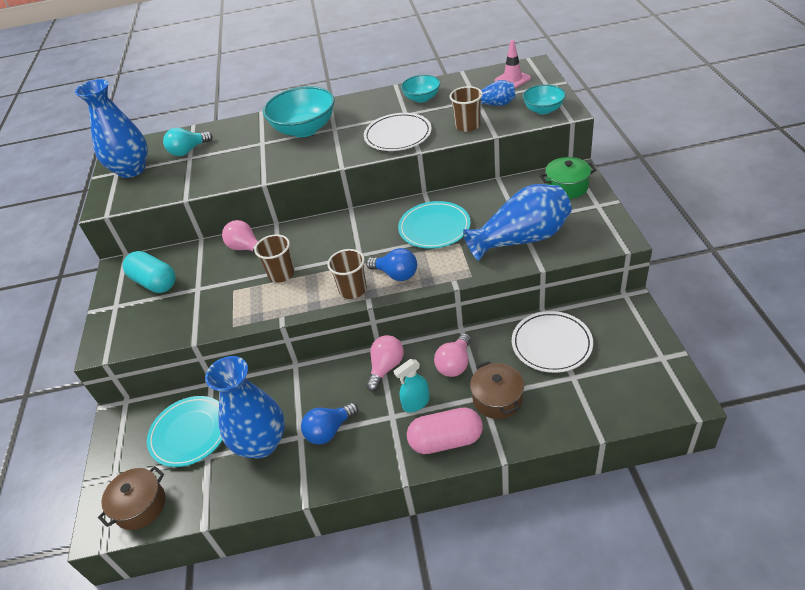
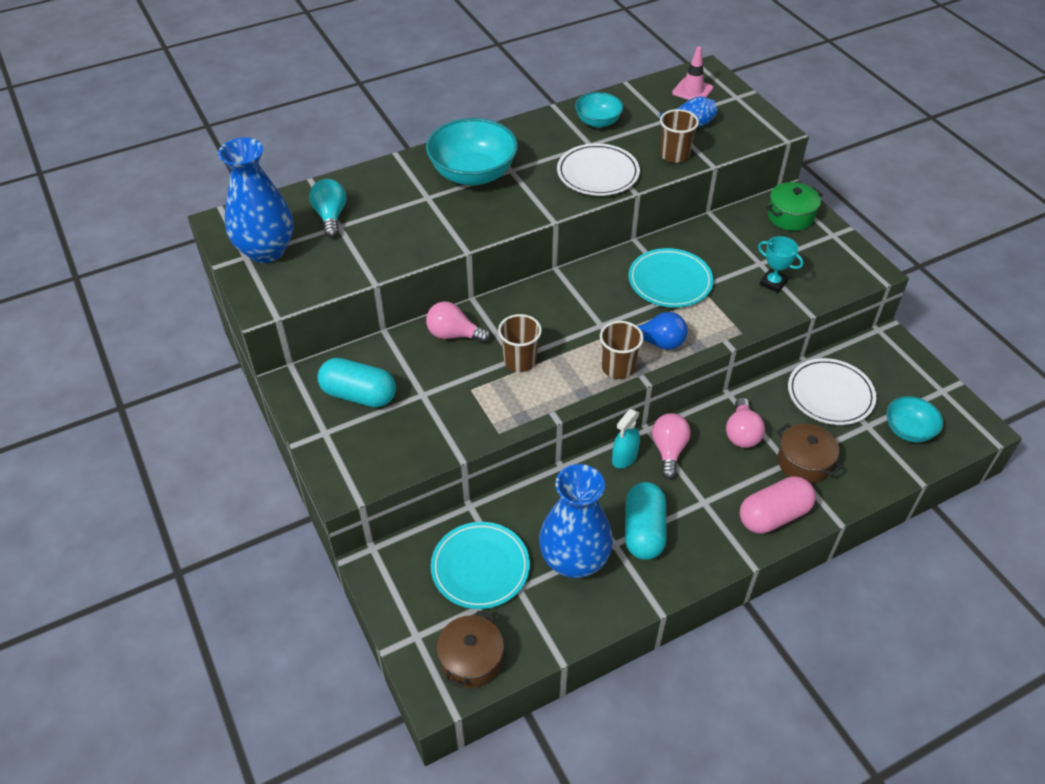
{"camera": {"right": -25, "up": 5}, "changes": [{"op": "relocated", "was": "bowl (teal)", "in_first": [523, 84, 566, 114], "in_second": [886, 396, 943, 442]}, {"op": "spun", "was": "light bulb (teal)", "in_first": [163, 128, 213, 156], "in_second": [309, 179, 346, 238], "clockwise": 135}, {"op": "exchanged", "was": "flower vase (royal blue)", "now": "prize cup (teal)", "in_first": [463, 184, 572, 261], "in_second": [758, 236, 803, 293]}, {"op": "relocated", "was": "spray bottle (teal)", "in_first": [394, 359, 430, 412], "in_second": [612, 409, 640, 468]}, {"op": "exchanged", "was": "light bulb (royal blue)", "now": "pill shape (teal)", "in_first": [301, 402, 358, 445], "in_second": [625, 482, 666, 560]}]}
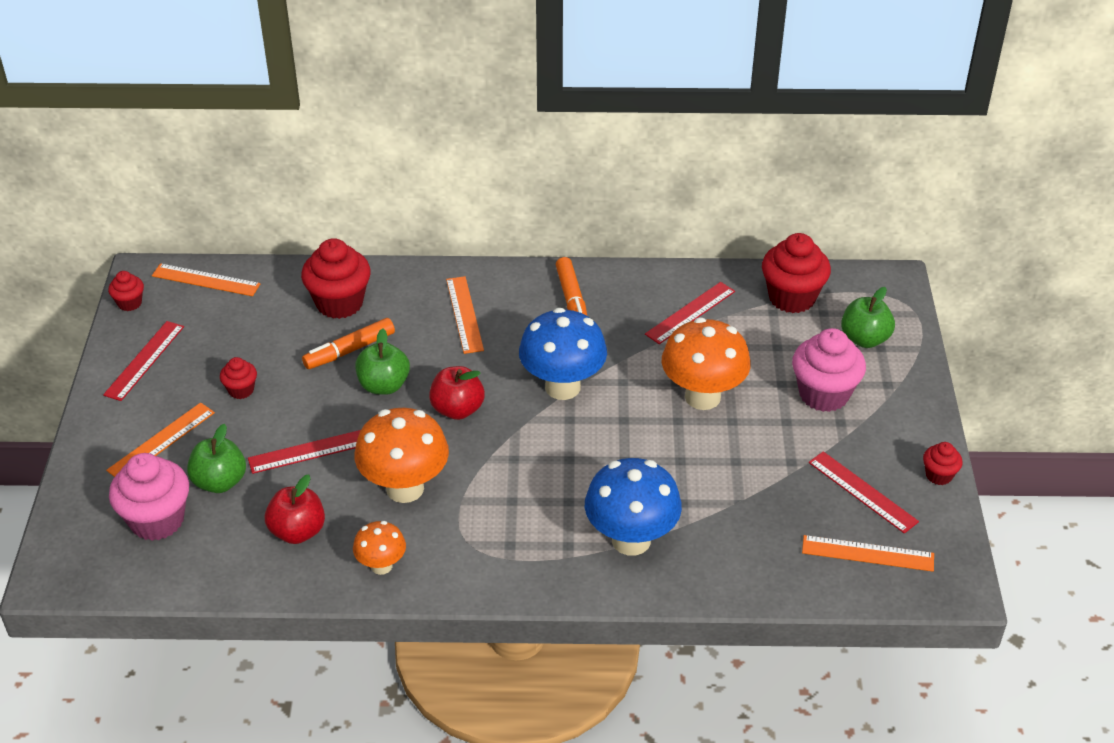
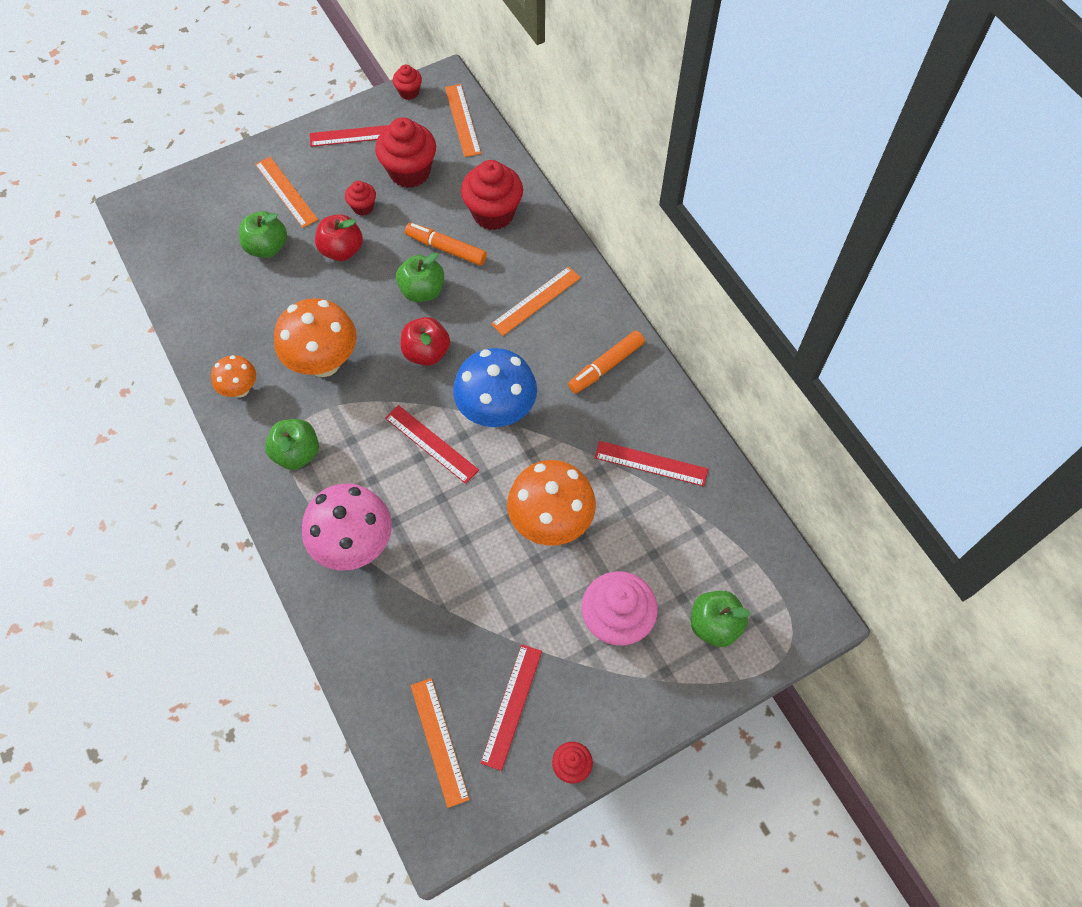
{"camera": {"right": 60, "up": 20}, "changes": [{"op": "relocated", "was": "cupcake (scarlet)", "in_first": [762, 233, 831, 313], "in_second": [375, 117, 436, 188]}, {"op": "spun", "was": "straightedge (orange-coloured)", "in_first": [106, 402, 215, 477], "in_second": [255, 157, 318, 228], "clockwise": 45}, {"op": "relocated", "was": "straightedge (scarlet)", "in_first": [248, 430, 361, 474], "in_second": [385, 405, 479, 484]}, {"op": "missing", "was": "cupcake (rose-pink)", "in_first": [109, 453, 189, 541]}, {"op": "colour", "was": "mushroom (royal blue)", "now": "mushroom (rose-pink)", "in_first": [585, 458, 682, 556], "in_second": [302, 483, 392, 571]}, {"op": "relocated", "was": "toy apple (scarlet)", "in_first": [265, 474, 325, 544], "in_second": [315, 214, 363, 261]}, {"op": "appeared", "now": "toy apple (green)", "in_second": [265, 419, 319, 470]}]}
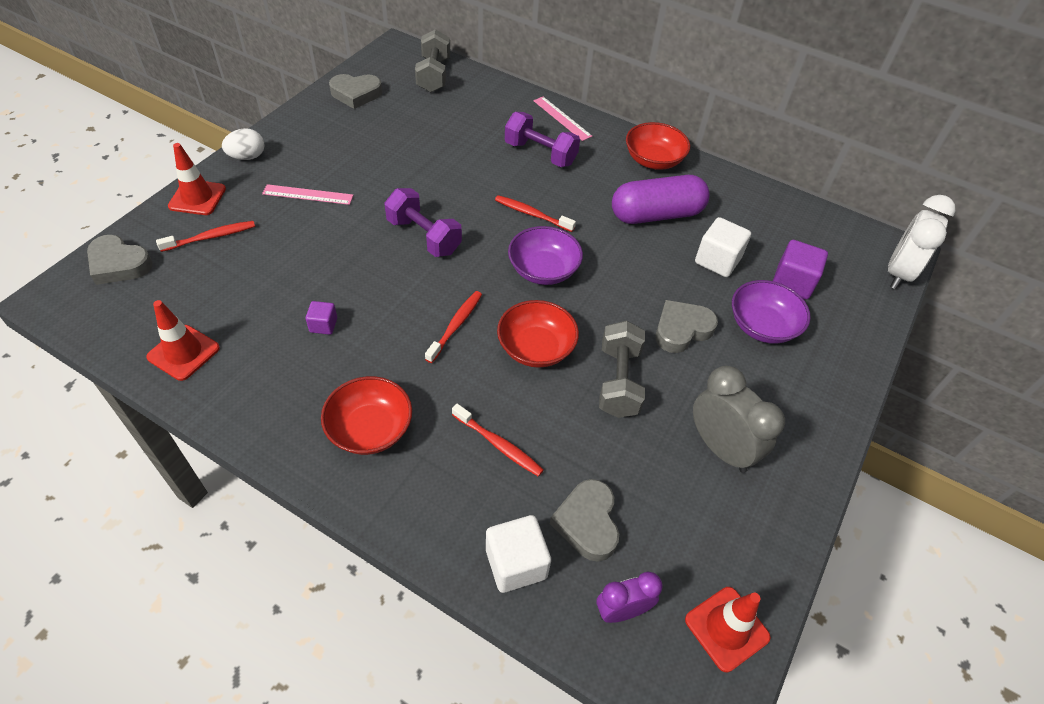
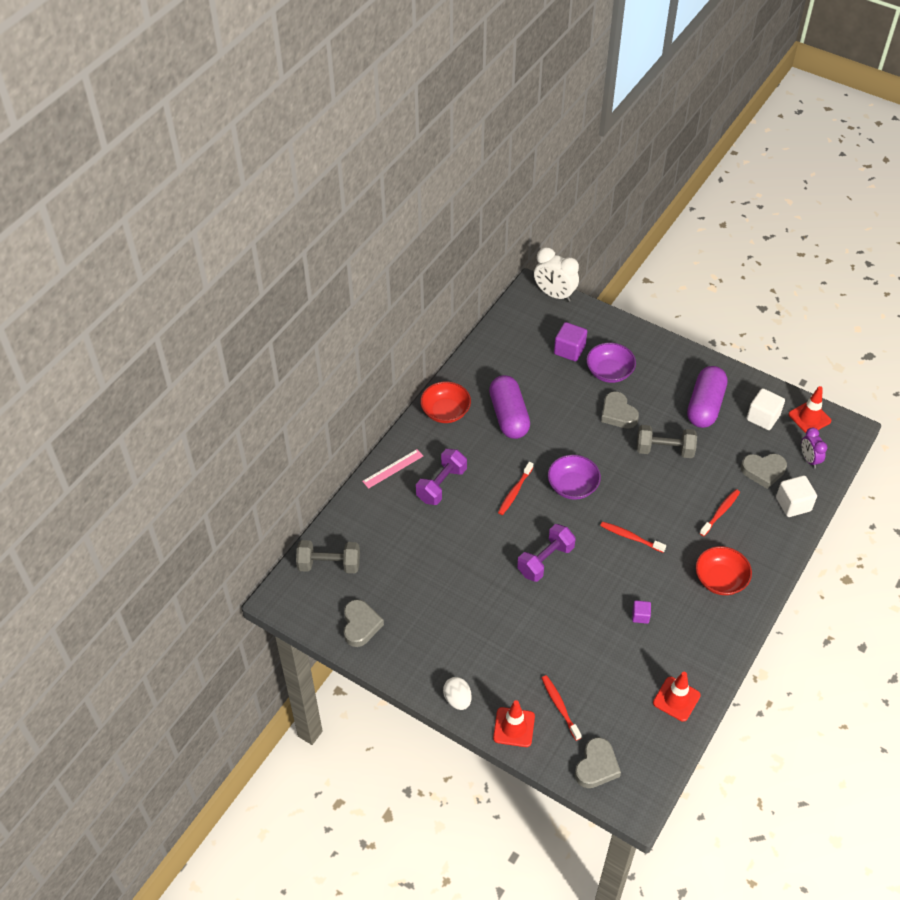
{"camera": {"right": -85, "up": 0}, "changes": [{"op": "missing", "was": "straightedge (rose-pink)", "in_first": [262, 184, 353, 205]}, {"op": "relocated", "was": "cube (white)", "in_first": [695, 217, 751, 277], "in_second": [747, 388, 785, 430]}, {"op": "missing", "was": "bowl (scarlet)", "in_first": [497, 300, 579, 368]}, {"op": "exchanged", "was": "alarm clock (gray)", "now": "pill shape (purple)", "in_first": [693, 366, 785, 473], "in_second": [687, 366, 728, 428]}]}
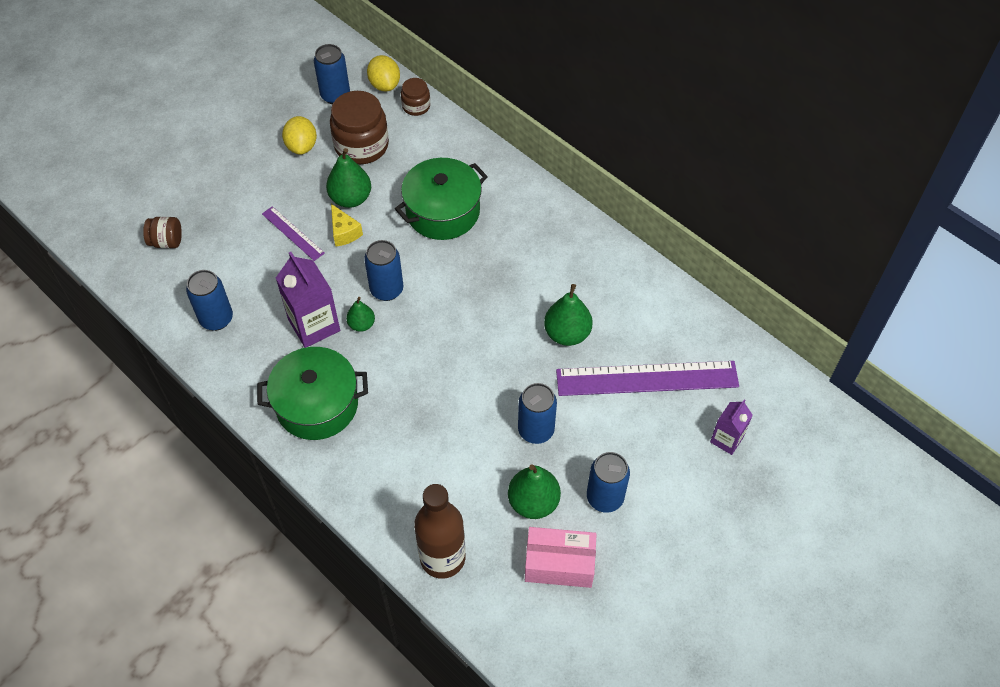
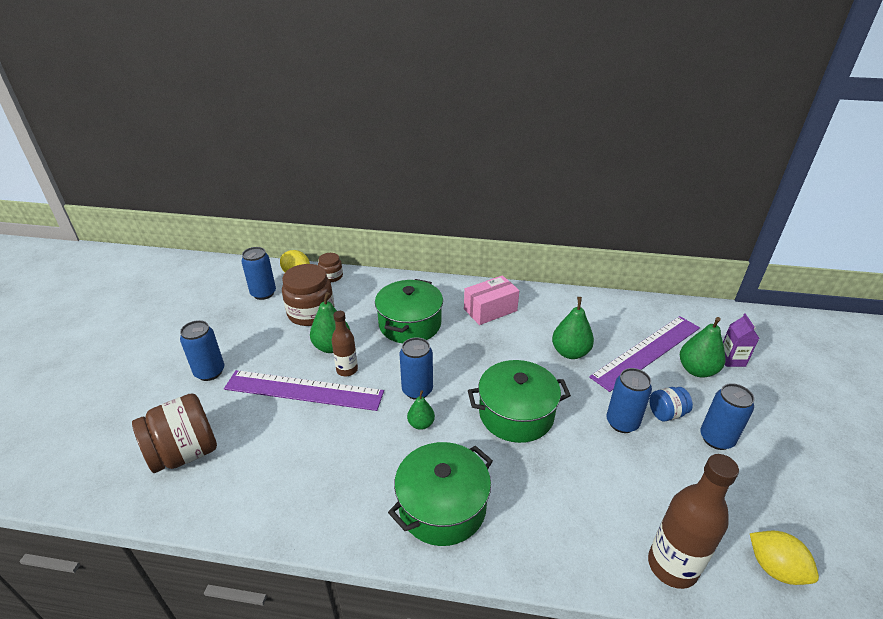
{"camera": {"right": -35, "up": -20}, "changes": [{"op": "relocated", "was": "toy lemon (yellow)", "in_first": [282, 116, 317, 155], "in_second": [750, 531, 819, 585]}, {"op": "exchanged", "was": "piece of cheese (yellow)", "now": "bottle (dark brown)", "in_first": [331, 204, 363, 247], "in_second": [331, 311, 358, 376]}, {"op": "size", "was": "straightedge (purple)", "in_first": [262, 206, 325, 261], "in_second": [224, 370, 384, 411], "ratio": 2.02}, {"op": "size", "was": "preserve jar (dark brown)", "in_first": [143, 217, 182, 248], "in_second": [132, 393, 217, 473], "ratio": 1.89}, {"op": "missing", "was": "carton (purple)", "in_first": [276, 252, 340, 348]}, {"op": "relocated", "was": "soda can (royal blue)", "in_first": [186, 270, 233, 331], "in_second": [180, 320, 224, 381]}, {"op": "relocated", "was": "pear (green)", "in_first": [508, 464, 561, 519], "in_second": [680, 317, 725, 378]}, {"op": "relocated", "was": "box (rose-pink)", "in_first": [525, 527, 597, 588], "in_second": [464, 275, 519, 325]}, {"op": "appeared", "now": "cooking pot (green)", "in_second": [468, 360, 571, 443]}, {"op": "appeared", "now": "preserve jar (royal blue)", "in_second": [649, 387, 693, 421]}]}
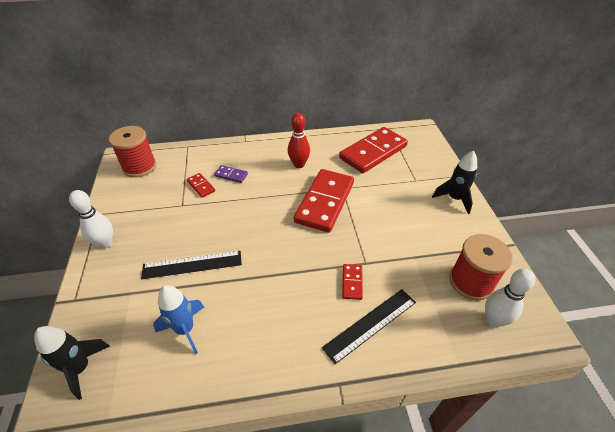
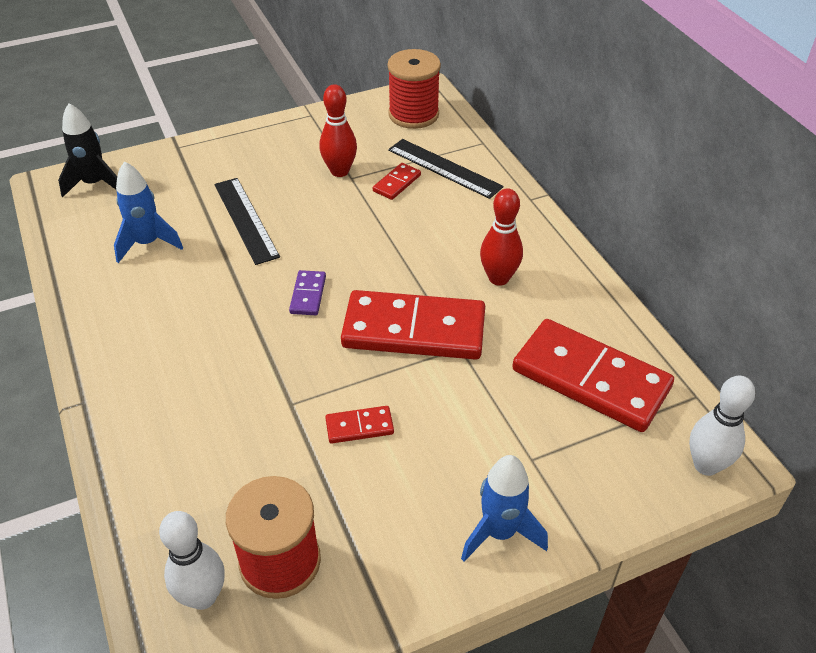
{"camera": {"right": 75, "up": 0}, "changes": [{"op": "colour", "was": "toy rocket (ebony)", "now": "toy rocket (royal blue)", "in_first": [432, 151, 477, 214], "in_second": [461, 455, 548, 561]}, {"op": "relocated", "was": "domino (purple)", "in_first": [214, 165, 248, 183], "in_second": [289, 270, 326, 315]}, {"op": "relocated", "was": "skittle (white)", "in_first": [69, 190, 113, 249], "in_second": [689, 375, 755, 476]}, {"op": "relocated", "was": "domino (scarlet)", "in_first": [342, 264, 363, 300], "in_second": [325, 406, 394, 444]}, {"op": "relocated", "was": "straightedge (ebony)", "in_first": [322, 289, 416, 364], "in_second": [388, 139, 504, 199]}, {"op": "appeared", "now": "skittle (scarlet)", "in_second": [319, 84, 357, 177]}]}
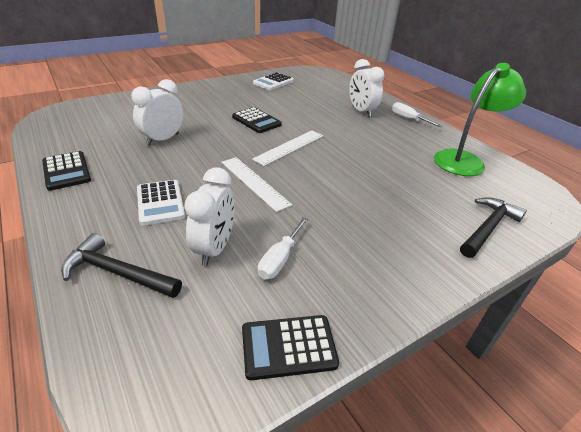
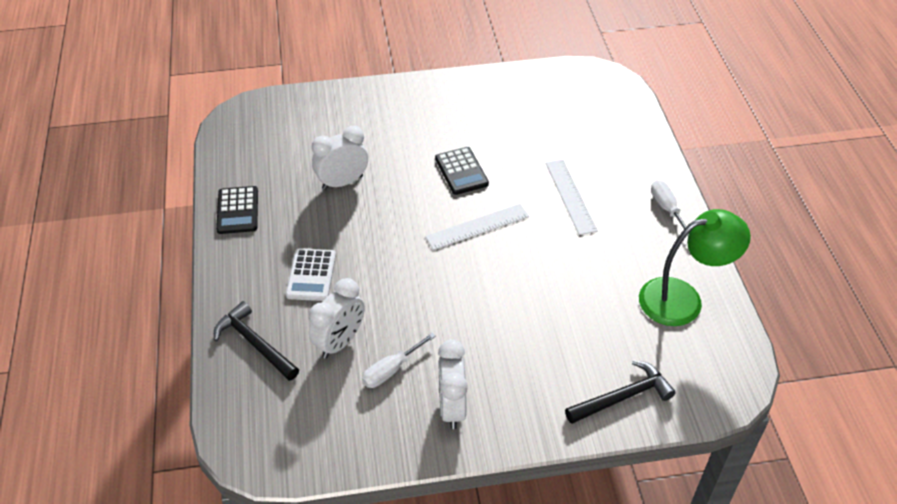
{"camera": {"right": 25, "up": 10}, "changes": [{"op": "relocated", "was": "alarm clock (white)", "in_first": [349, 59, 384, 117], "in_second": [438, 339, 468, 429]}, {"op": "missing", "was": "calculator (white)", "in_first": [253, 72, 294, 90]}, {"op": "relocated", "was": "straightedge (white)", "in_first": [221, 157, 292, 212], "in_second": [546, 160, 598, 235]}, {"op": "missing", "was": "calculator (ebony)", "in_first": [242, 315, 339, 380]}]}
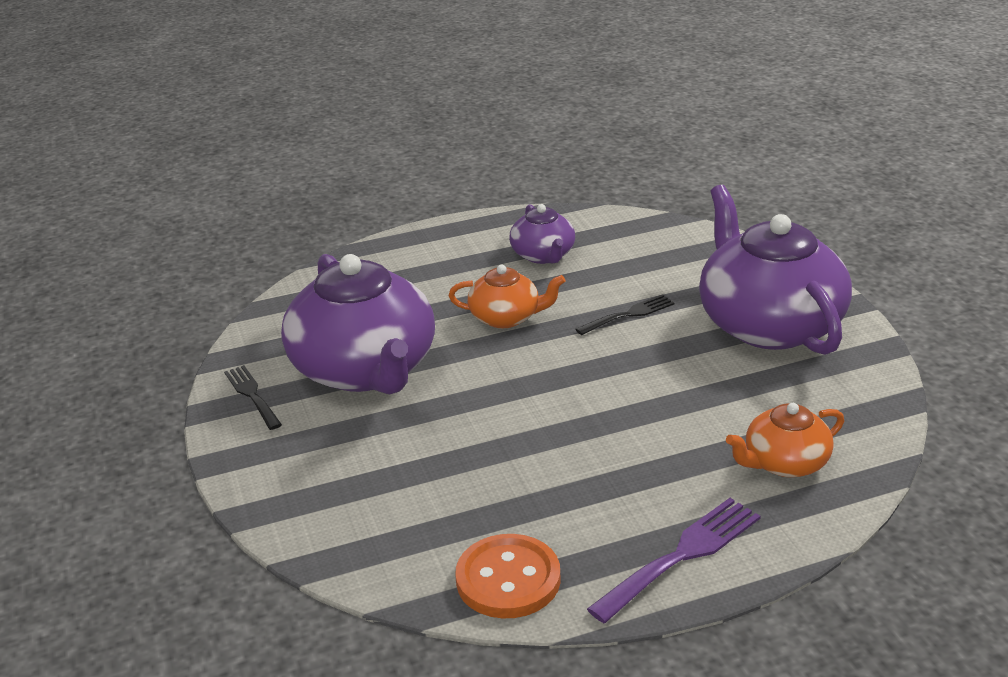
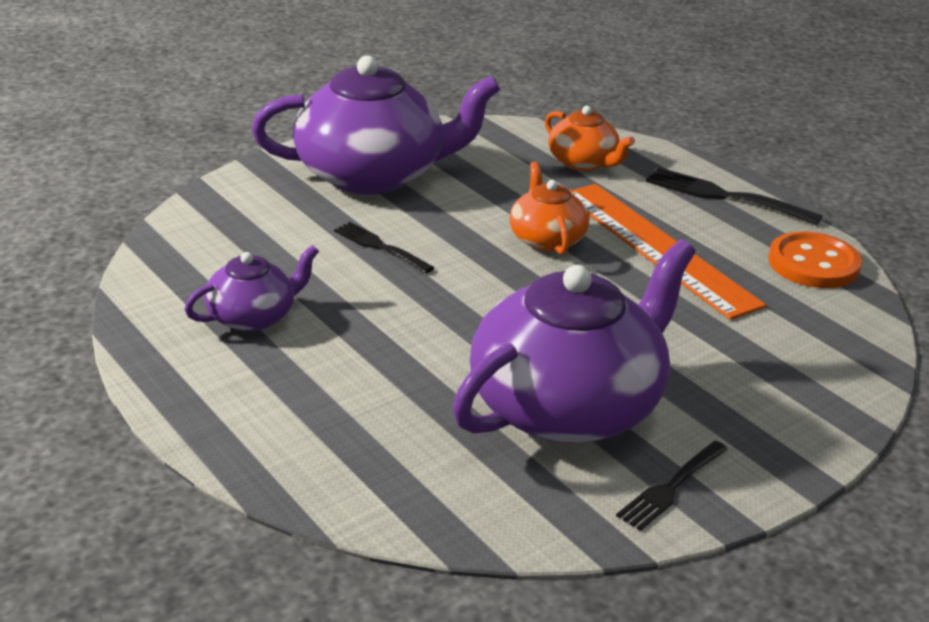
{"camera": {"right": -110, "up": 0}, "changes": [{"op": "spun", "was": "tea pot (purple)", "in_first": [699, 185, 852, 355], "in_second": [252, 55, 501, 195], "clockwise": -150}, {"op": "relocated", "was": "tea pot (orange-coloured)", "in_first": [449, 265, 566, 328], "in_second": [509, 162, 589, 255]}, {"op": "colour", "was": "fork (purple)", "now": "fork (ebony)", "in_first": [587, 498, 761, 623], "in_second": [646, 167, 823, 225]}, {"op": "appeared", "now": "straightedge (orange-coloured)", "in_second": [570, 184, 766, 320]}]}
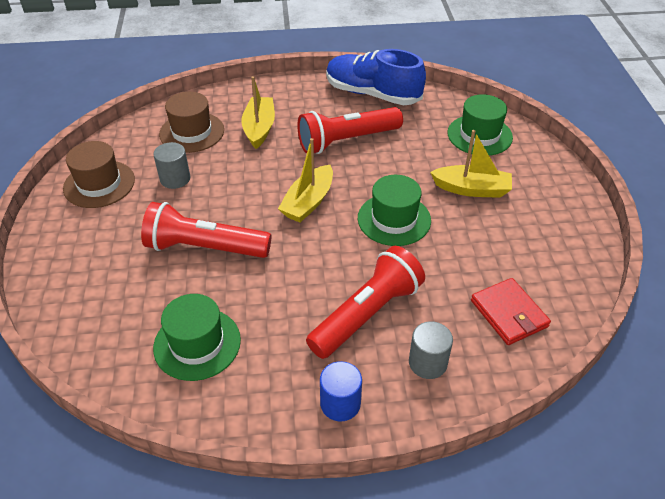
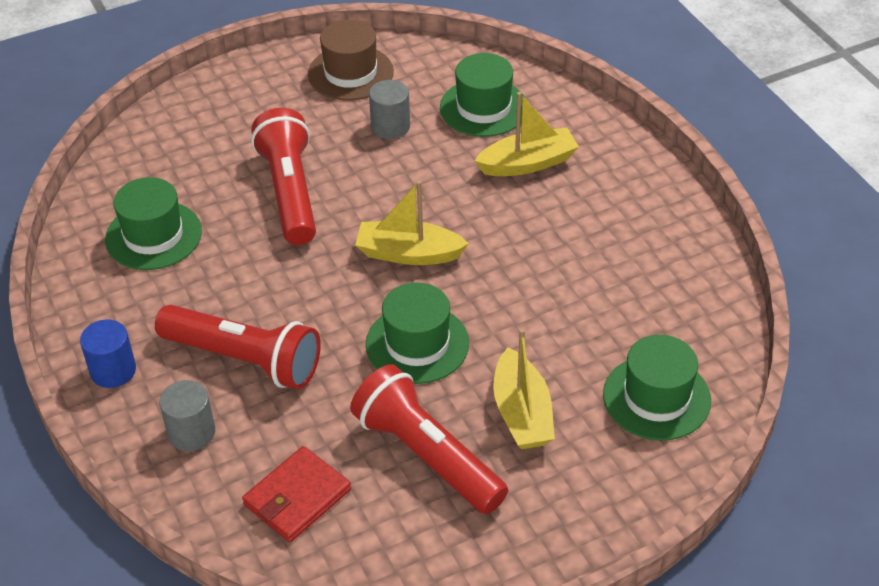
{"camera": {"right": 70, "up": 0}, "changes": [{"op": "missing", "was": "shoe (royal blue)", "in_first": [326, 49, 426, 105]}, {"op": "colour", "was": "top hat (dark brown)", "now": "top hat (green)", "in_first": [159, 92, 224, 153], "in_second": [440, 53, 526, 137]}, {"op": "relocated", "was": "pocket torch (scarlet)", "in_first": [297, 107, 403, 154], "in_second": [350, 364, 508, 514]}]}
